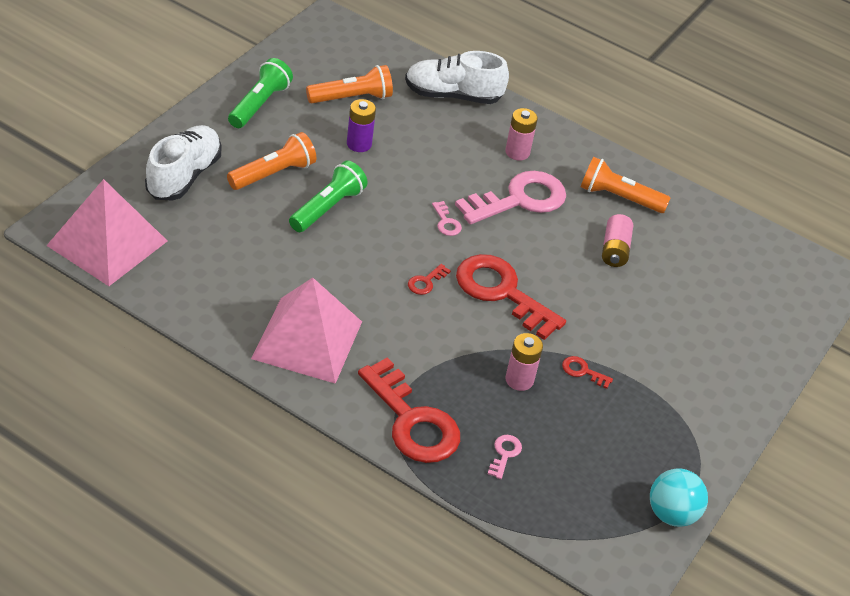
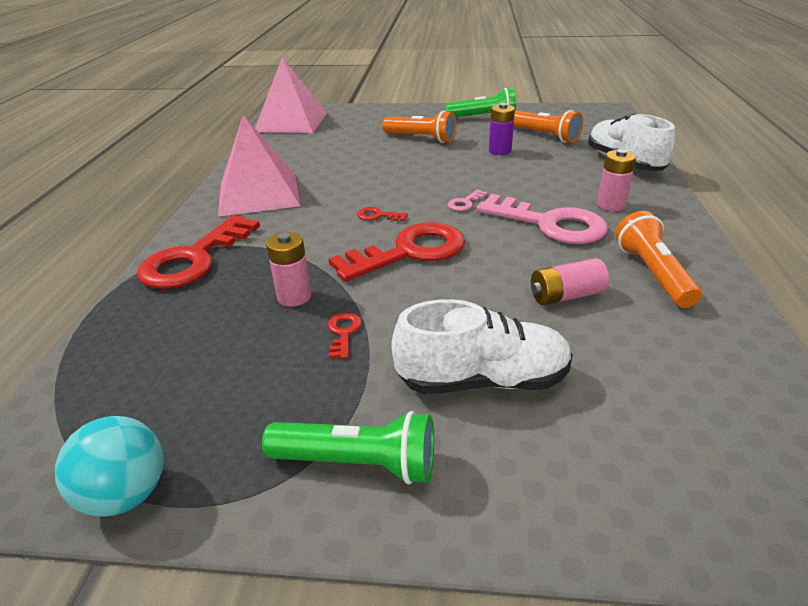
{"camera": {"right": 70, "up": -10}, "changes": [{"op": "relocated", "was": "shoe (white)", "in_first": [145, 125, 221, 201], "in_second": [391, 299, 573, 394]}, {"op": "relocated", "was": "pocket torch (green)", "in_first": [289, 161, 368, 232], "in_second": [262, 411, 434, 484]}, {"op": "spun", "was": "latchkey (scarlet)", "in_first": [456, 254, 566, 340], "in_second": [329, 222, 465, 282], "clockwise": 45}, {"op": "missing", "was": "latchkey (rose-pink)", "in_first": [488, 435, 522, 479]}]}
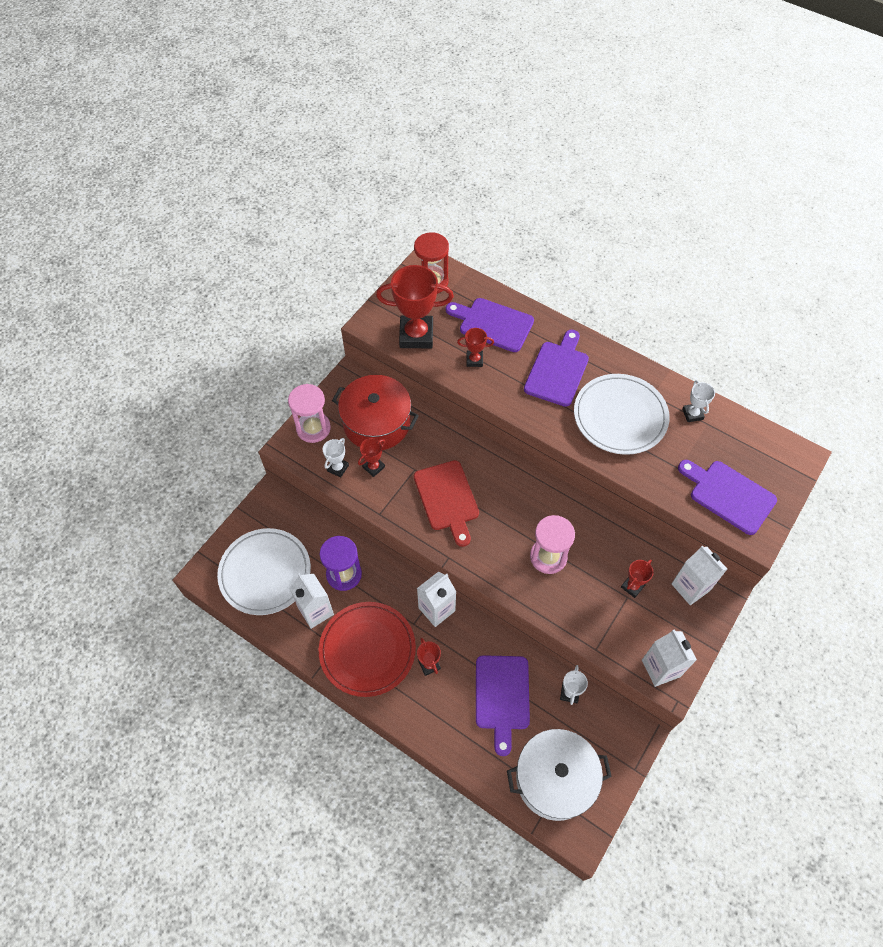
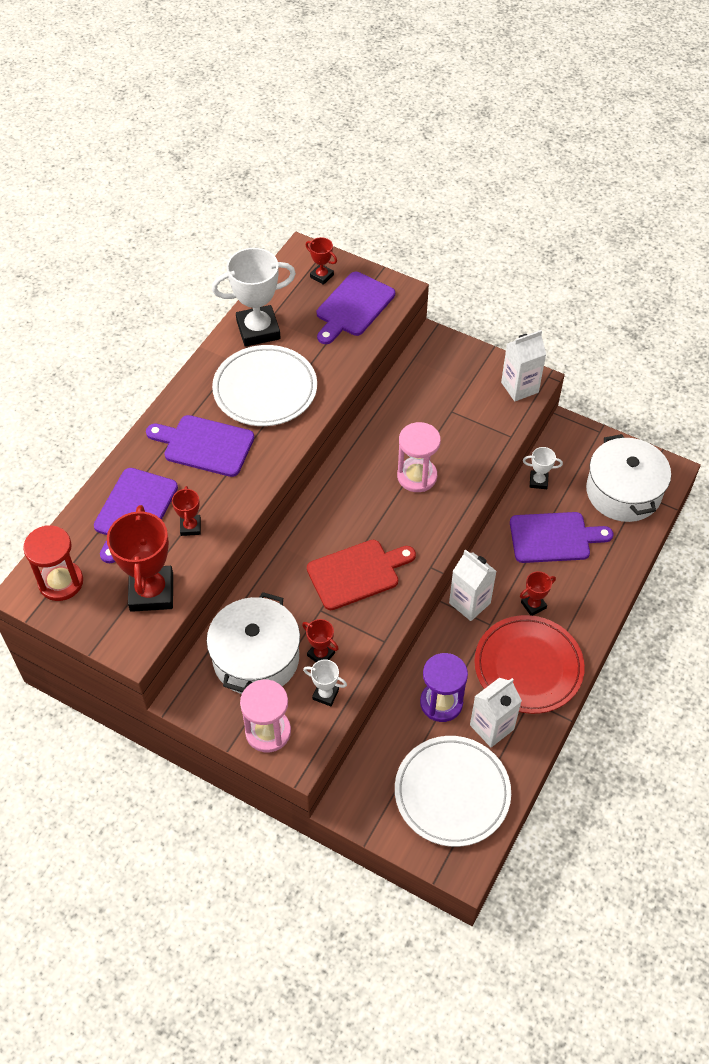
{"camera": {"right": -95, "up": -5}, "changes": [{"op": "colour", "was": "cooking pot (scarlet)", "now": "cooking pot (white)", "in_first": [332, 375, 419, 450], "in_second": [206, 592, 300, 694]}, {"op": "size", "was": "prize cup (white)", "in_first": [682, 380, 715, 422], "in_second": [212, 248, 296, 347], "ratio": 2.06}, {"op": "missing", "was": "carton (white)", "in_first": [672, 545, 727, 605]}, {"op": "relocated", "was": "prize cup (scarlet)", "in_first": [621, 560, 654, 598], "in_second": [306, 237, 337, 285]}]}
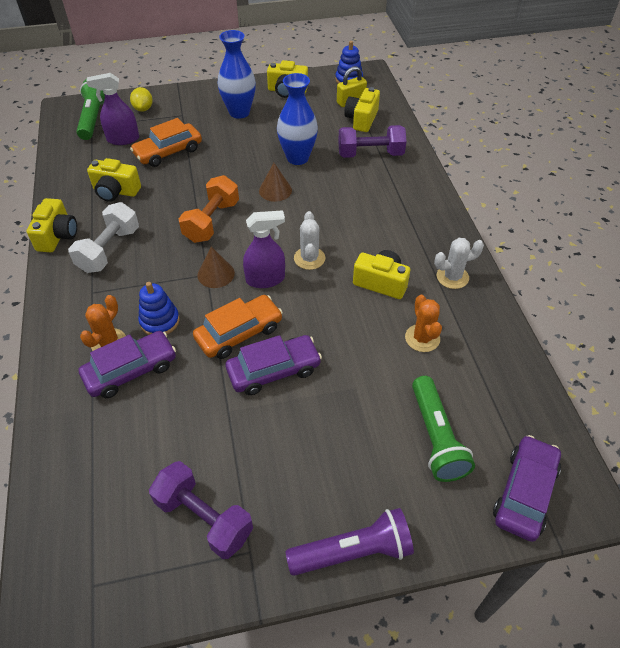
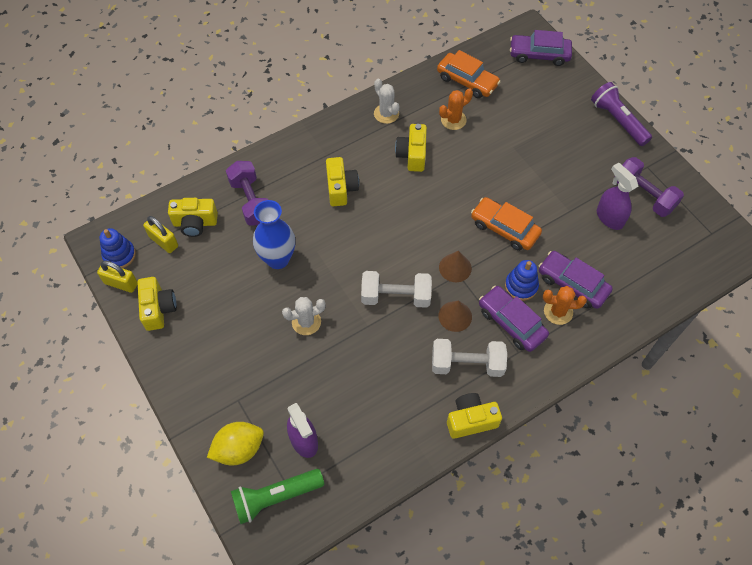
{"camera": {"right": -110, "up": 10}, "changes": [{"op": "missing", "was": "flower vase (royal blue)", "in_first": [218, 30, 256, 119]}, {"op": "size", "was": "toy lemon (yellow)", "in_first": [130, 87, 153, 112], "in_second": [207, 422, 264, 465], "ratio": 1.5}, {"op": "relocated", "was": "toy car (orange-coloured)", "in_first": [130, 118, 202, 167], "in_second": [437, 50, 501, 98]}, {"op": "relocated", "was": "compact camera (yellow)", "in_first": [87, 158, 141, 202], "in_second": [326, 157, 359, 206]}, {"op": "relocated", "was": "cone (dark brown)", "in_first": [259, 163, 292, 202], "in_second": [438, 300, 472, 332]}, {"op": "colour", "was": "dumbbell (orange-coloured)", "now": "dumbbell (white)", "in_first": [178, 175, 239, 243], "in_second": [361, 271, 432, 308]}, {"op": "relocated", "was": "spray bottle (purple)", "in_first": [243, 210, 285, 288], "in_second": [597, 163, 638, 230]}, {"op": "relocated", "was": "prickly plant (white)", "in_first": [294, 211, 326, 270], "in_second": [282, 297, 326, 335]}, {"op": "relocated", "was": "toy car (purple)", "in_first": [226, 335, 322, 395], "in_second": [479, 286, 549, 352]}, {"op": "missing", "was": "pocket torch (green)", "in_first": [412, 376, 475, 482]}, {"op": "spun", "was": "dumbbell (purple)", "in_first": [149, 461, 253, 559], "in_second": [617, 157, 684, 217], "clockwise": -60}, {"op": "appeared", "now": "small lock (yellow)", "in_second": [97, 261, 138, 293]}]}
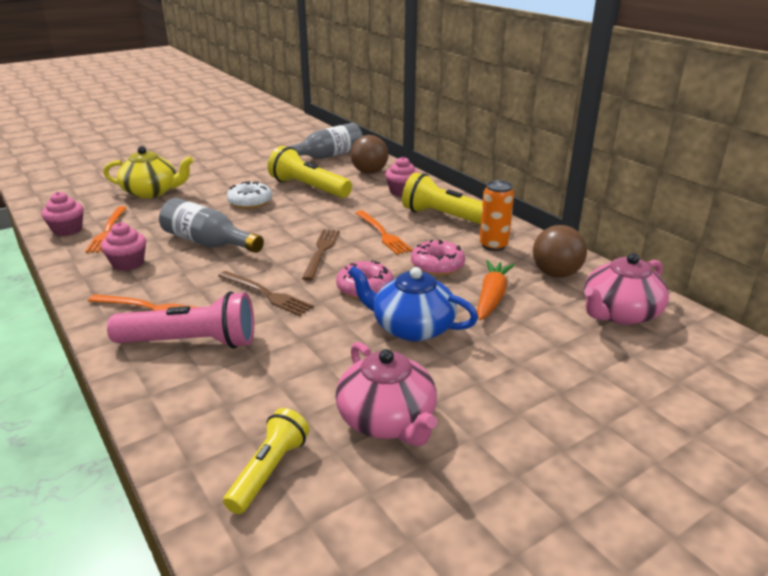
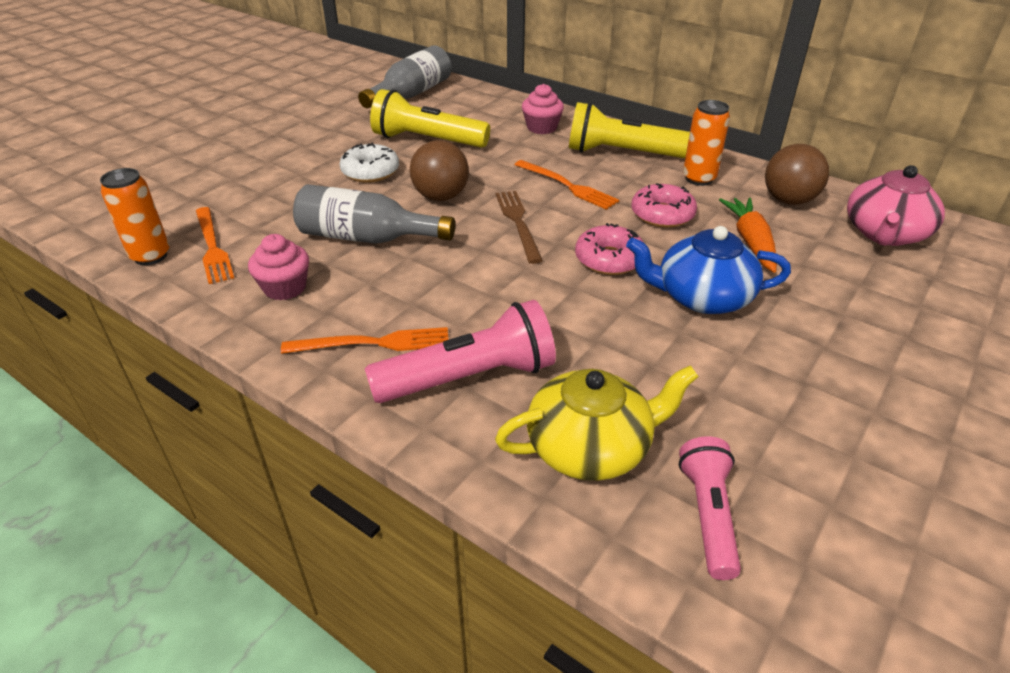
{"camera": {"right": -20, "up": 10}, "changes": [{"op": "relocated", "was": "play ball (dark brown)", "in_first": [351, 135, 388, 174], "in_second": [410, 140, 469, 201]}, {"op": "relocated", "was": "tea pot (yellow)", "in_first": [103, 146, 194, 198], "in_second": [495, 365, 698, 481]}, {"op": "exchanged", "was": "cupcake (rose-pink)", "now": "soda can (orange-coloured)", "in_first": [41, 192, 84, 236], "in_second": [100, 168, 170, 265]}, {"op": "missing", "was": "fork (dark brown)", "in_first": [218, 271, 314, 316]}, {"op": "missing", "was": "tea pot (rose-pink)", "in_first": [336, 342, 437, 446]}, {"op": "colour", "was": "pocket torch (yellow)", "now": "pocket torch (rose-pink)", "in_first": [223, 408, 309, 514], "in_second": [679, 436, 741, 580]}]}
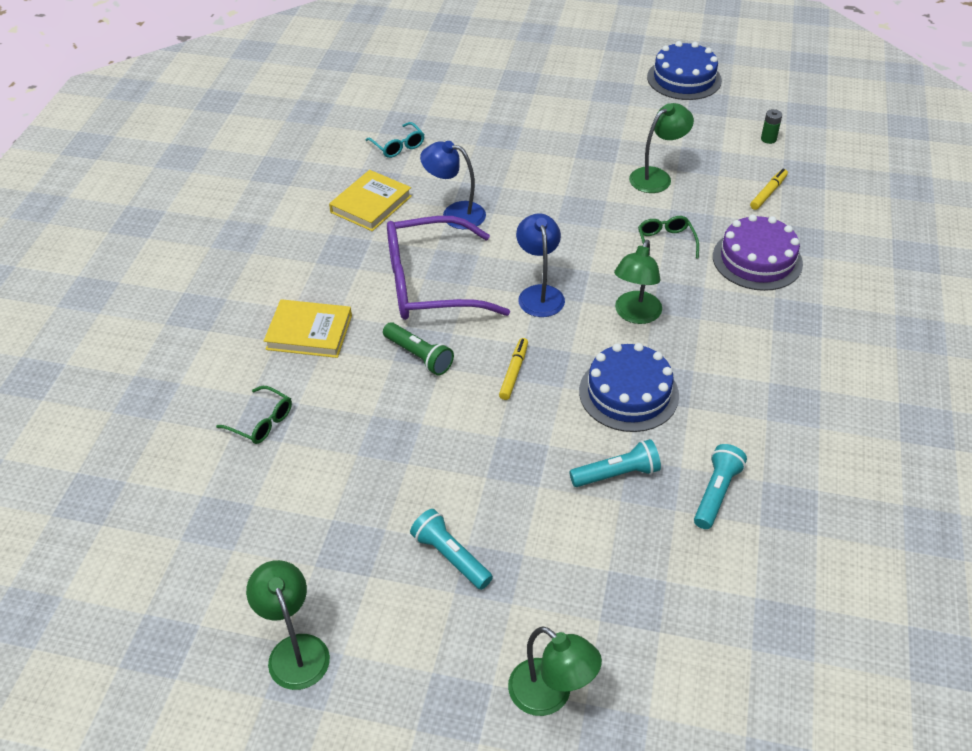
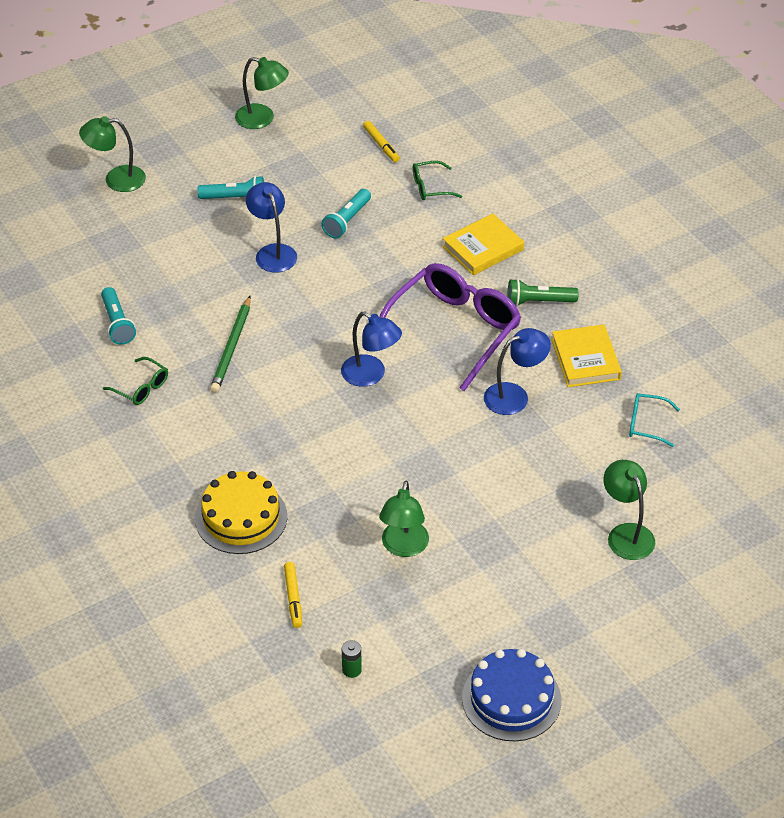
{"camera": {"right": 135, "up": 0}, "changes": [{"op": "colour", "was": "cake (purple)", "now": "cake (yellow)", "in_first": [713, 214, 803, 291], "in_second": [195, 471, 287, 554]}, {"op": "relocated", "was": "glasses (green)", "in_first": [638, 216, 699, 258], "in_second": [103, 357, 168, 405]}, {"op": "relocated", "was": "desk lamp (green)", "in_first": [614, 240, 662, 324], "in_second": [603, 460, 655, 560]}, {"op": "relocated", "was": "pocket torch (green)", "in_first": [383, 322, 454, 376], "in_second": [507, 279, 579, 307]}, {"op": "relocated", "was": "marker (yellow)", "in_first": [499, 338, 528, 400], "in_second": [363, 121, 400, 162]}, {"op": "exchanged", "was": "cake (royal blue)", "now": "pencil (green)", "in_first": [579, 343, 679, 432], "in_second": [210, 296, 251, 393]}, {"op": "relocated", "was": "pocket torch (teal)", "in_first": [569, 439, 661, 487], "in_second": [321, 189, 371, 238]}, {"op": "appeared", "now": "desk lamp (royal blue)", "in_second": [246, 182, 297, 273]}]}
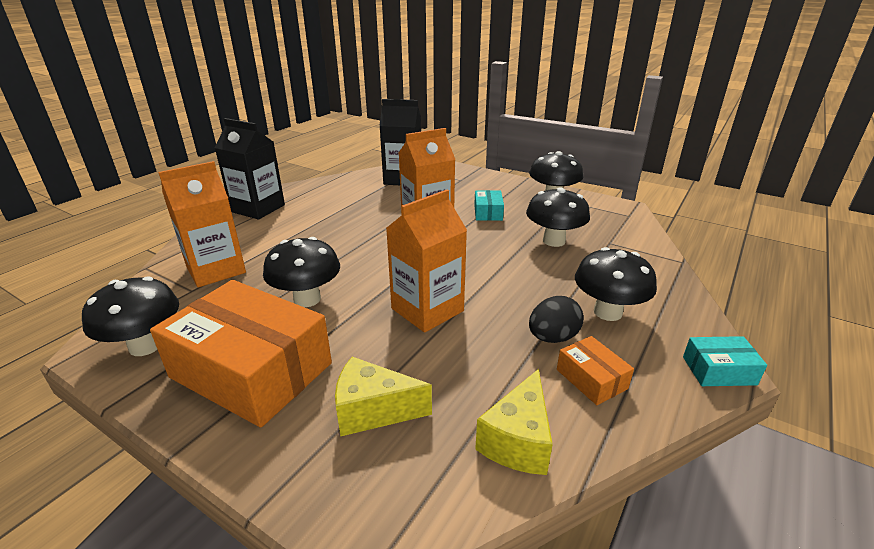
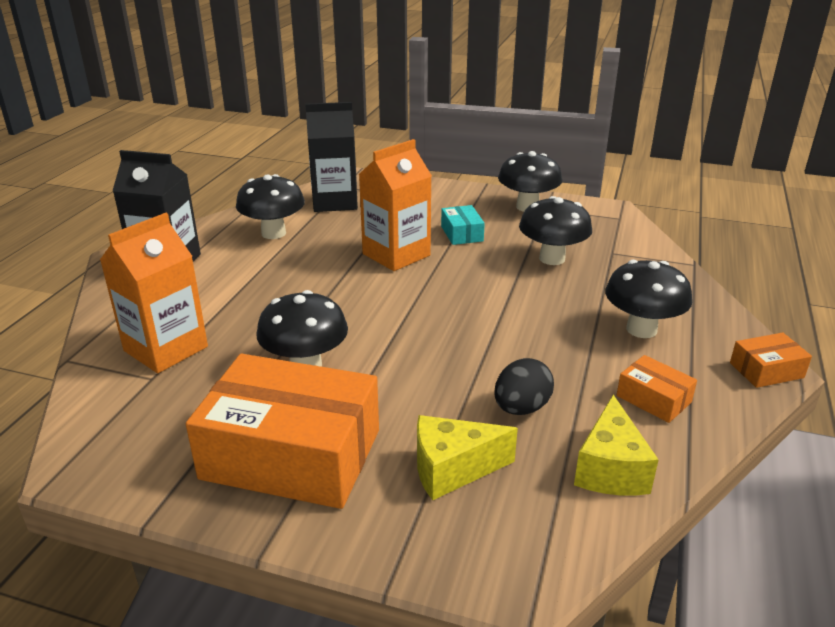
{"camera": {"right": -15, "up": 0}, "changes": [{"op": "missing", "was": "carton (orange-coloured)", "in_first": [386, 190, 467, 333]}, {"op": "relocated", "was": "mushroom (ebony)", "in_first": [82, 276, 179, 356], "in_second": [236, 174, 305, 239]}, {"op": "relocated", "was": "egg (ebony)", "in_first": [529, 296, 584, 343], "in_second": [494, 358, 554, 415]}, {"op": "colour", "was": "box (teal)", "now": "box (orange-coloured)", "in_first": [683, 336, 767, 386], "in_second": [730, 333, 812, 388]}]}
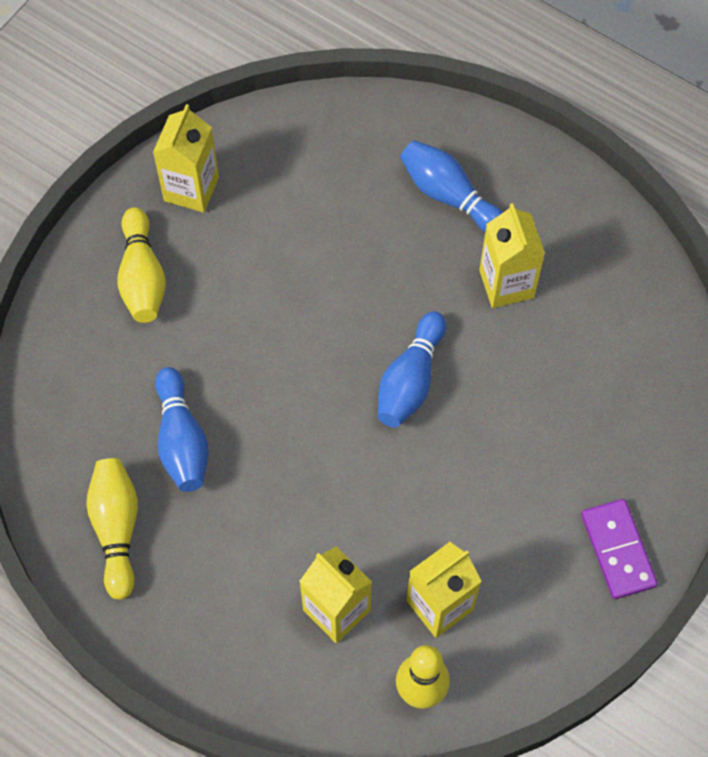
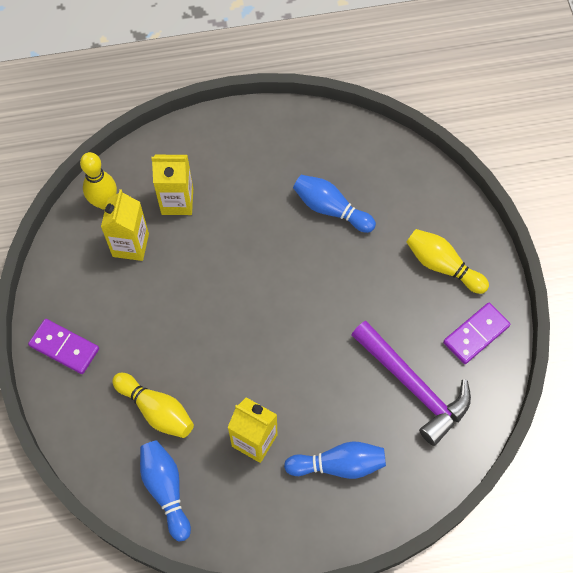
{"camera": {"right": 135, "up": 0}, "changes": [{"op": "exchanged", "was": "carton (yellow)", "now": "domino (purple)", "in_first": [153, 104, 219, 213], "in_second": [443, 303, 511, 364]}, {"op": "relocated", "was": "skittle (royal blue)", "in_first": [378, 311, 446, 427], "in_second": [140, 440, 191, 541]}, {"op": "relocated", "was": "skittle (yellow)", "in_first": [86, 458, 138, 600], "in_second": [112, 373, 194, 438]}, {"op": "appeared", "now": "carpenter's hammer (purple)", "in_second": [352, 321, 471, 446]}]}
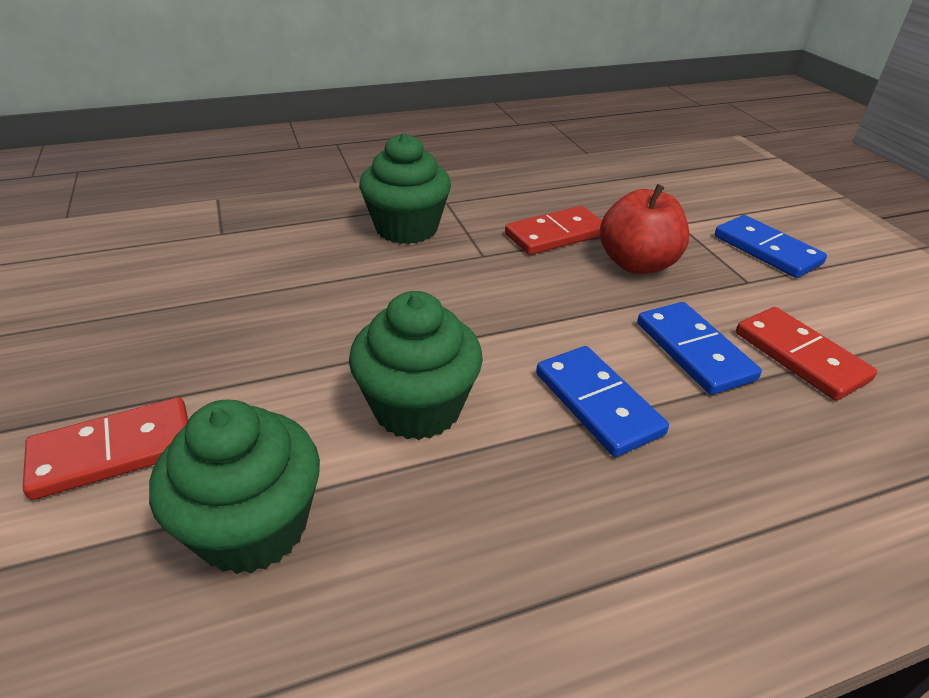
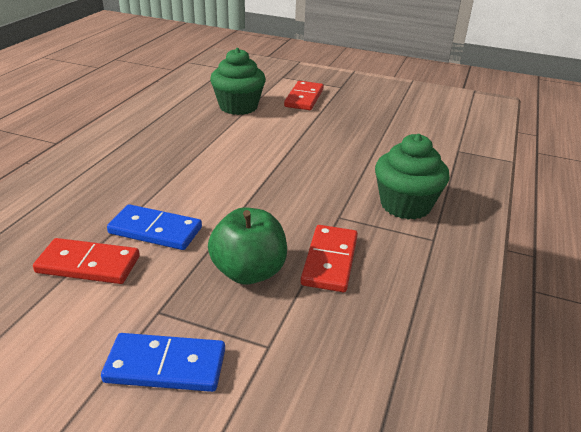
{"camera": {"right": 130, "up": -5}, "changes": [{"op": "colour", "was": "toy apple (scarlet)", "now": "toy apple (green)", "in_first": [600, 184, 689, 274], "in_second": [208, 207, 287, 285]}, {"op": "missing", "was": "cupcake (green)", "in_first": [349, 291, 483, 440]}, {"op": "missing", "was": "domino (royal blue)", "in_first": [536, 346, 669, 457]}]}
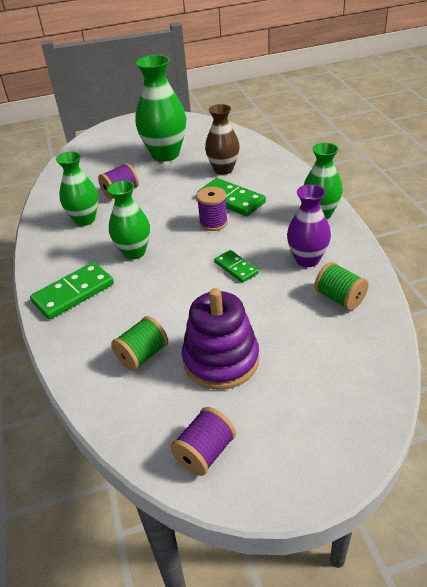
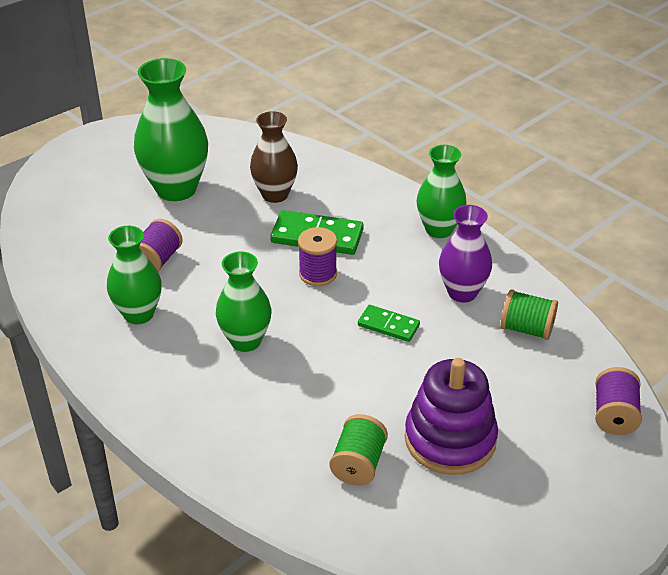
{"camera": {"right": -30, "up": 0}, "changes": [{"op": "missing", "was": "domino (green)", "in_first": [30, 262, 114, 320]}, {"op": "relocated", "was": "bobbin (purple)", "in_first": [170, 407, 236, 476], "in_second": [595, 367, 642, 435]}]}
